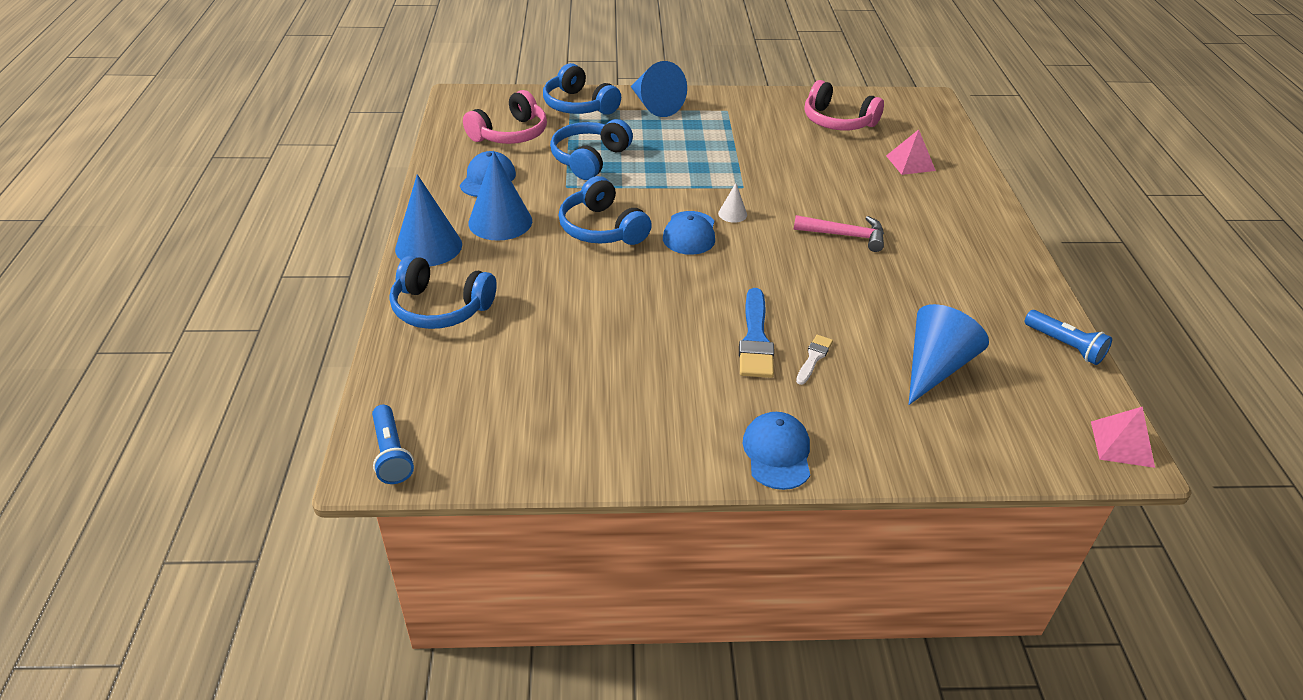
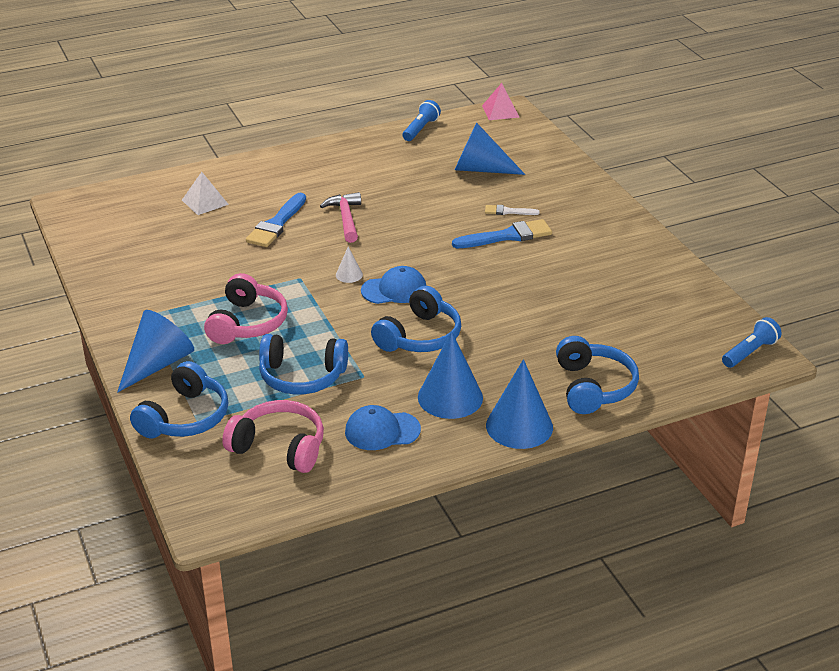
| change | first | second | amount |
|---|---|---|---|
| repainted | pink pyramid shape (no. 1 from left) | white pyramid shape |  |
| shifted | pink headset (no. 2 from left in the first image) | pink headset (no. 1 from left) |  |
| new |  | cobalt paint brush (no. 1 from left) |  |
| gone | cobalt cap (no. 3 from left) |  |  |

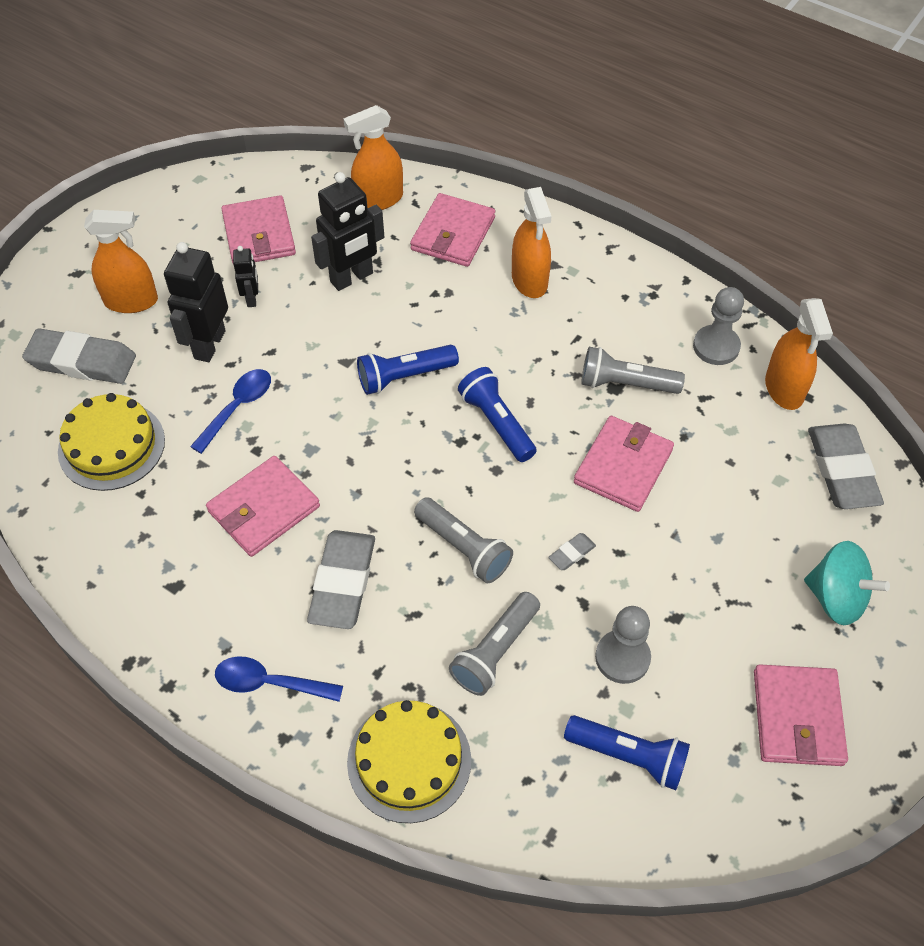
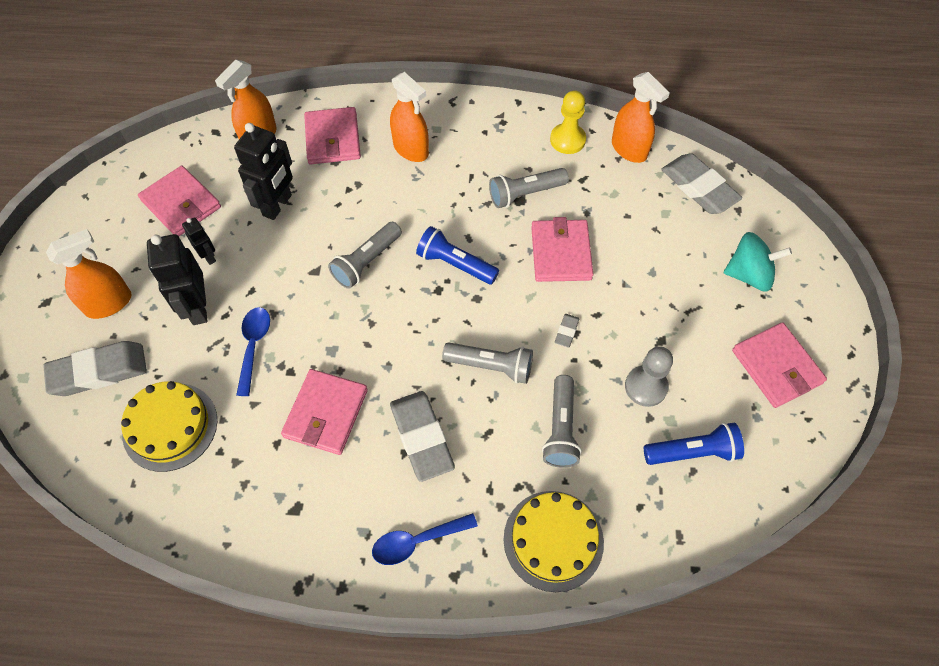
| change | first | second | amount |
|---|---|---|---|
| repainted | cobalt flashlight (no. 1 from left) | grey flashlight (no. 1 from left) |  |
| repainted | grey chess pawn (no. 2 from left) | bright yellow chess pawn |  |

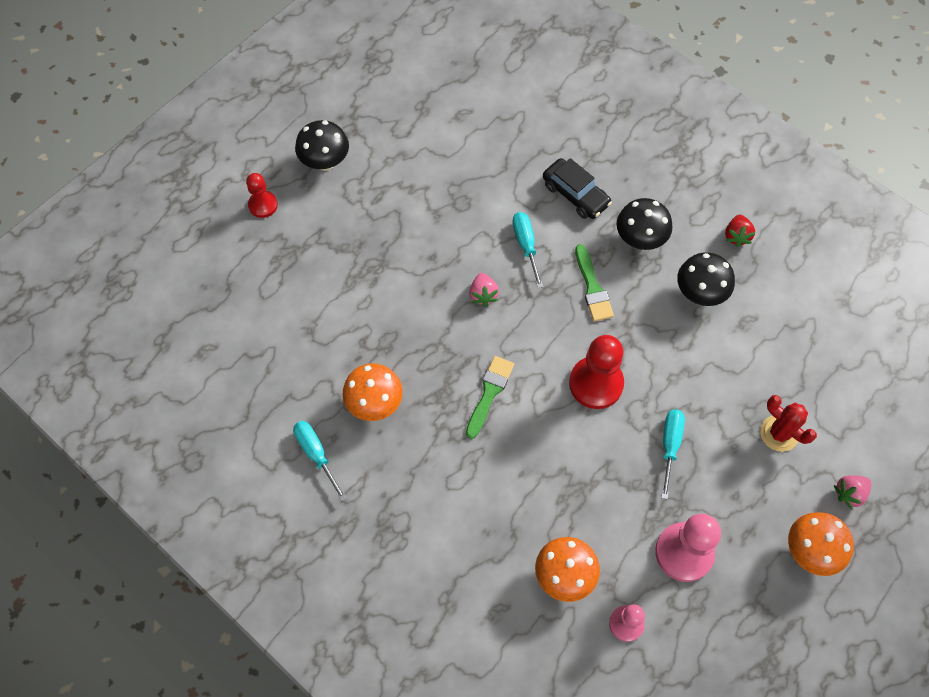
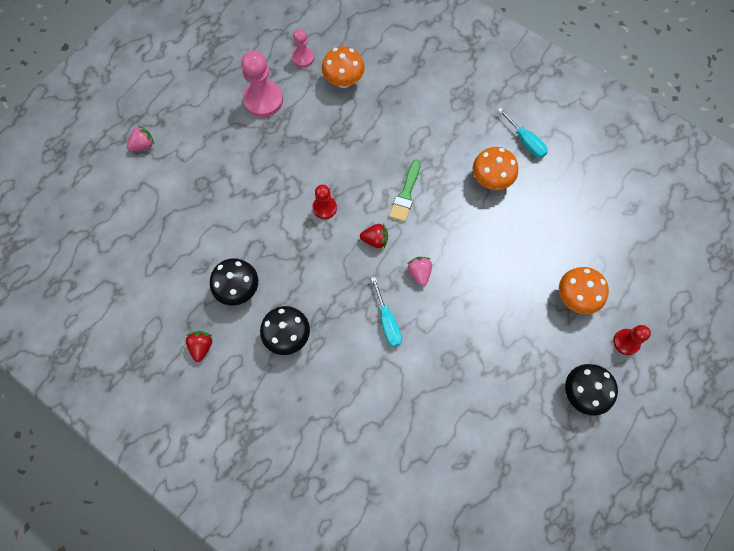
| change | first | second | amount |
|---|---|---|---|
| scaled | scarlet chess pawn (no. 2 from left in the first image) | scarlet chess pawn (no. 1 from left) | x0.58 |
| new |  | scarlet berry (no. 2 from left) |  |
| shifted | orange-coloured fungus (no. 3 from left) |  |  |
| gone | black toy car |  |  |
| gone | emerald paint brush (no. 2 from left) |  |  |
| gone | teal hand screwdriver (no. 3 from left) |  |  |
| gone | scarlet cactus |  |  |

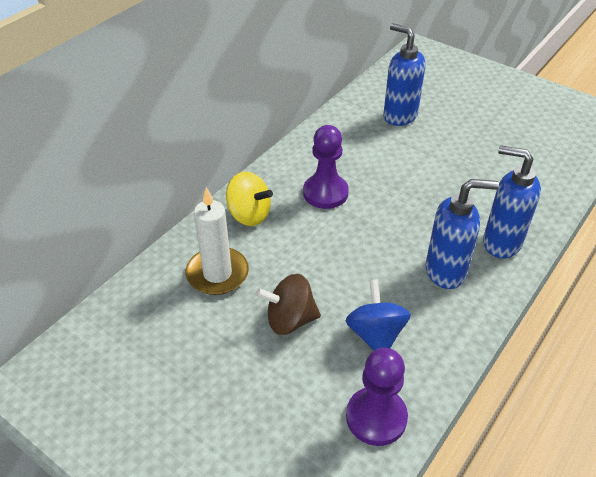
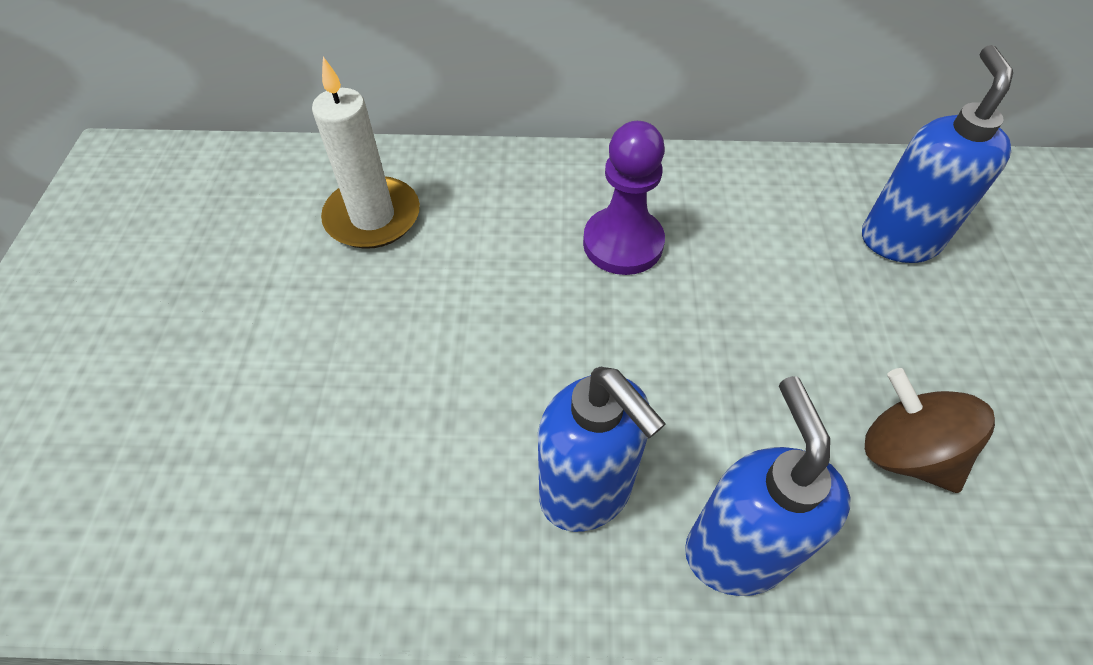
| change | first | second | amount |
|---|---|---|---|
| shifted | dark brown toy top |  |  |
| gone | bright yellow toy top |  |  |
| gone | cobalt toy top |  |  |
| gone | purple chess pawn (no. 2 from left) |  |  |

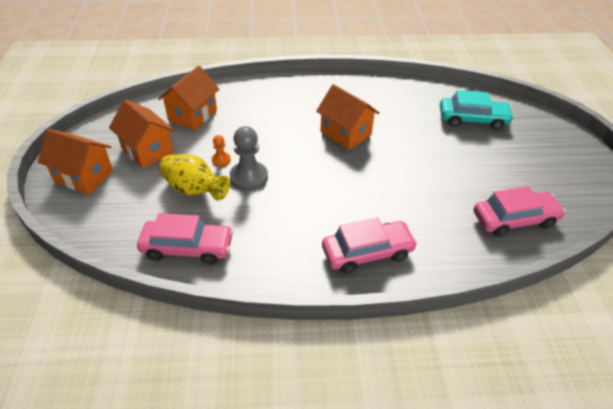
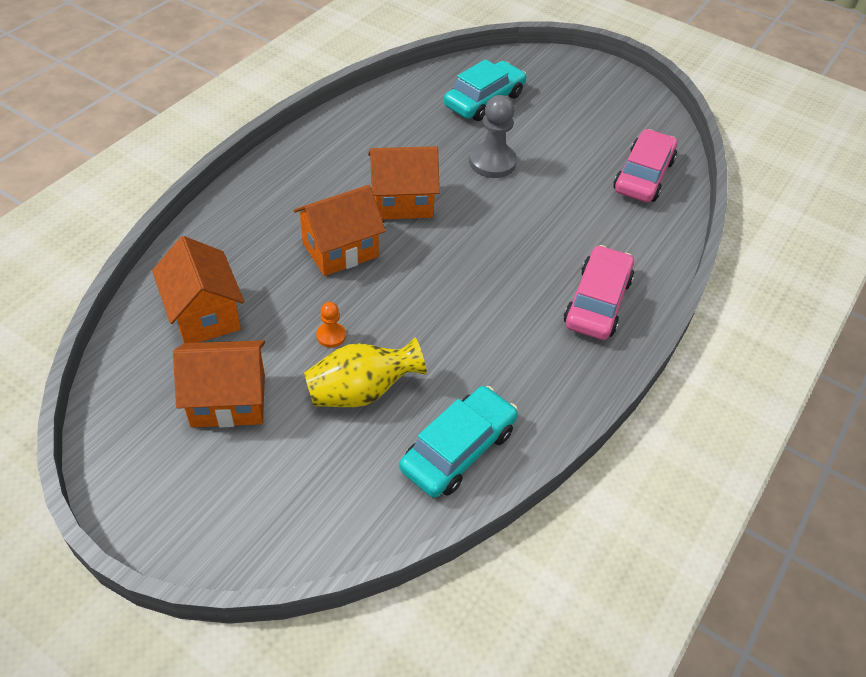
| change | first | second | amount |
|---|---|---|---|
| shifted | orange-coloured cottage (no. 1 from left in the first image) | orange-coloured cottage (no. 3 from left) |  |
| repainted | pink toy car (no. 1 from left) | teal toy car (no. 1 from left) |  |
| shifted | grey chess pawn |  |  |

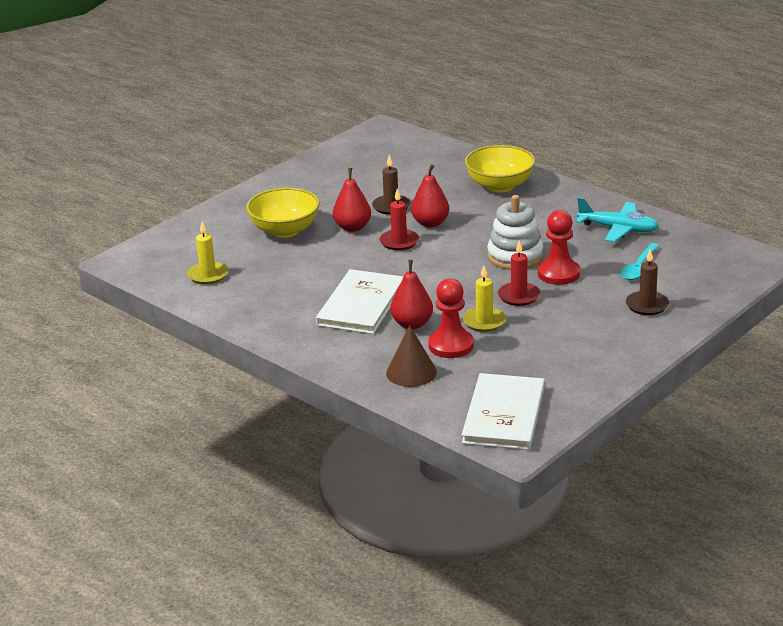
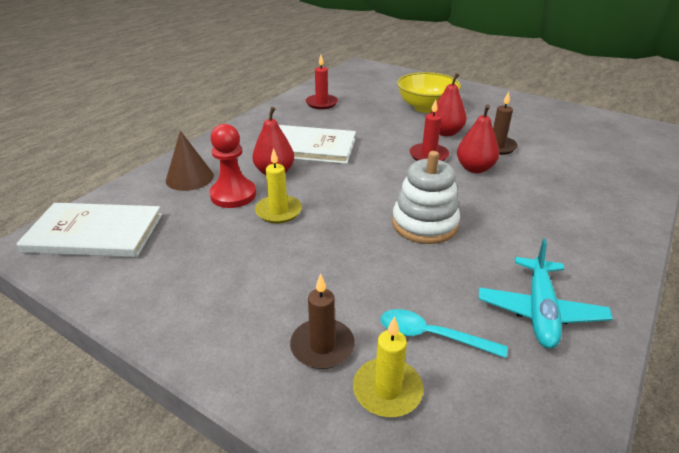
| change | first | second | amount |
|---|---|---|---|
| shifted | scarlet wax candle (no. 2 from left in the first image) | scarlet wax candle (no. 1 from left) |  |
| shifted | bright yellow wax candle (no. 1 from left in the first image) | bright yellow wax candle (no. 2 from left) |  |
| gone | bright yellow deep dish (no. 2 from left) |  |  |
| gone | scarlet chess pawn (no. 2 from left) |  |  |

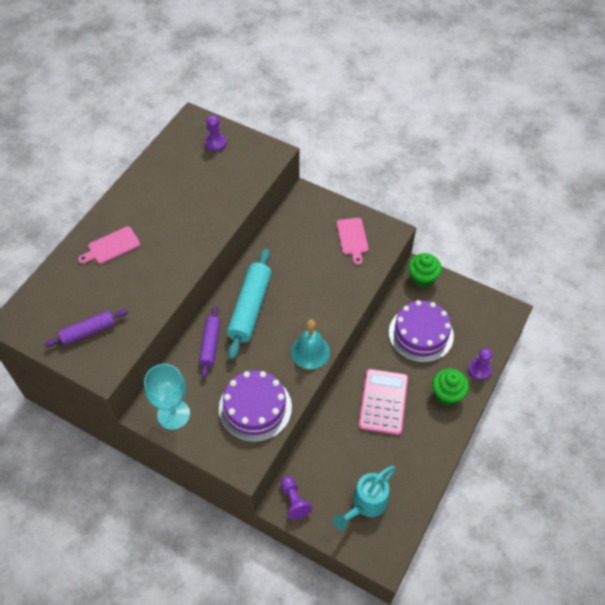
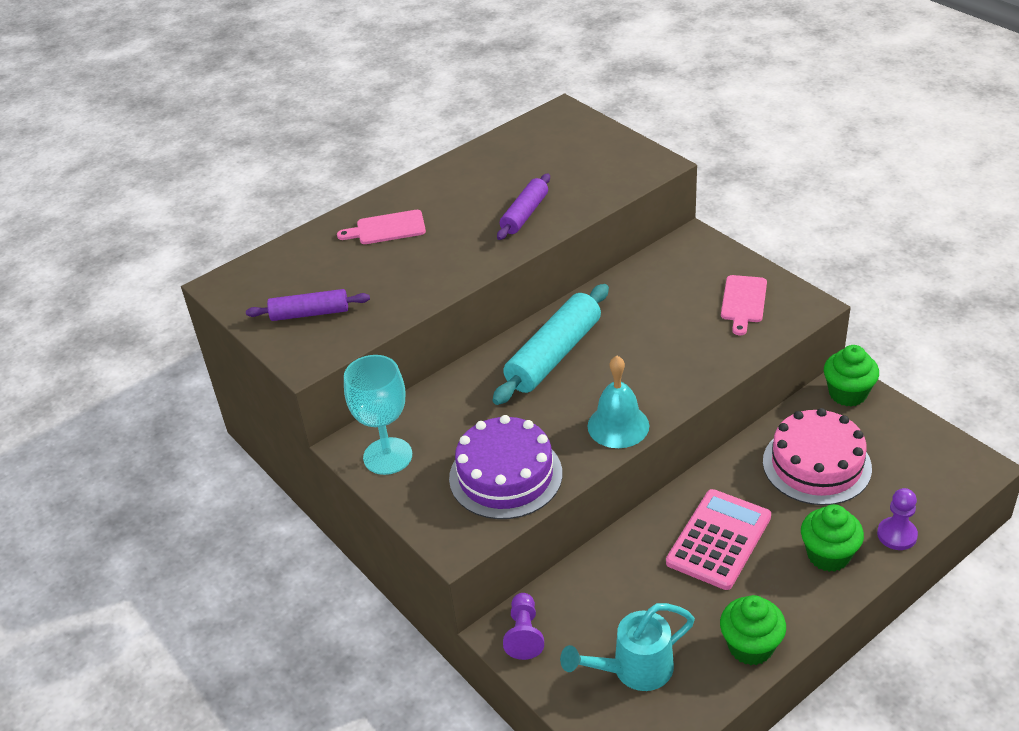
| change | first | second | amount |
|---|---|---|---|
| shifted | purple pastry roller (no. 2 from left) |  |  |
| new |  | emerald muffin (no. 1 from left) |  |
| repainted | purple layer cake (no. 2 from left) | pink layer cake |  |
| gone | purple chess pawn (no. 1 from left) |  |  |

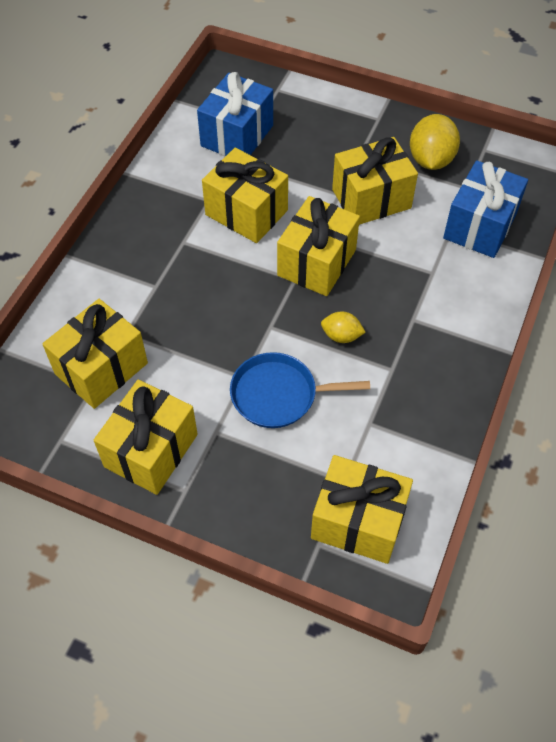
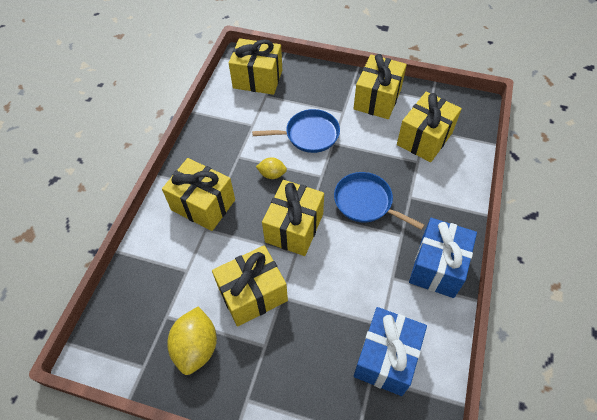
| change | first | second | amount |
|---|---|---|---|
| shifted | bright yellow wrapped gift (no. 3 from left in the first image) | bright yellow wrapped gift (no. 1 from left) |  |
| new |  | cobalt frying pan (no. 2 from left) |  |
| shifted | cobalt wrapped gift (no. 2 from left) |  |  |

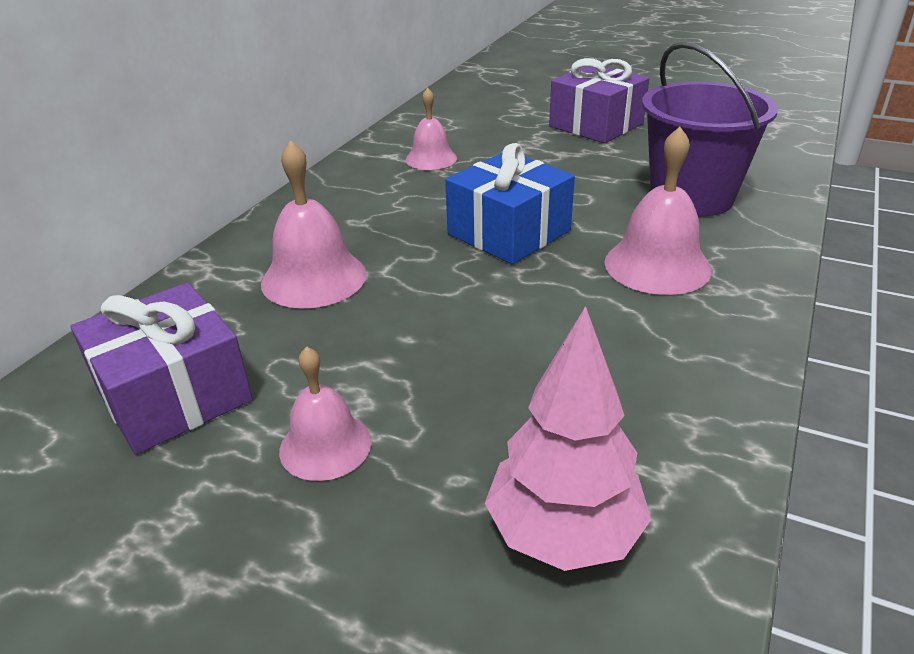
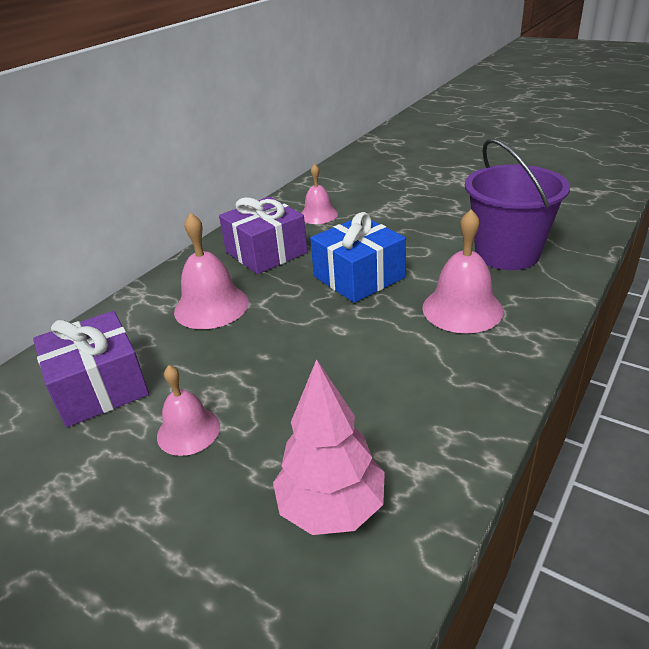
| change | first | second | amount |
|---|---|---|---|
| shifted | purple wrapped gift (no. 2 from left) |  |  |

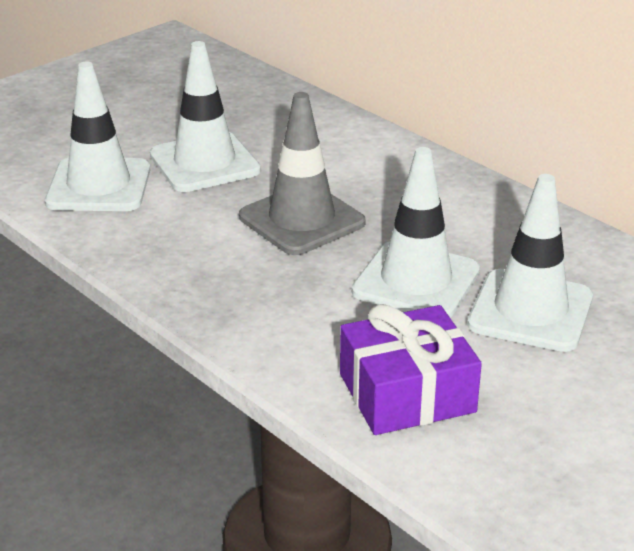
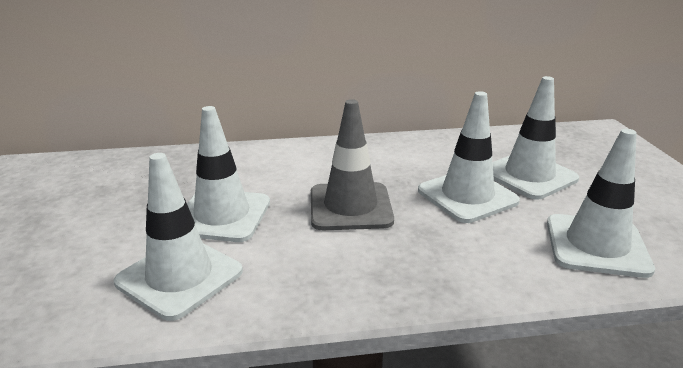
| change | first | second | amount |
|---|---|---|---|
| swapped | purple wrapped gift | white road cone (no. 5 from left) |  |

